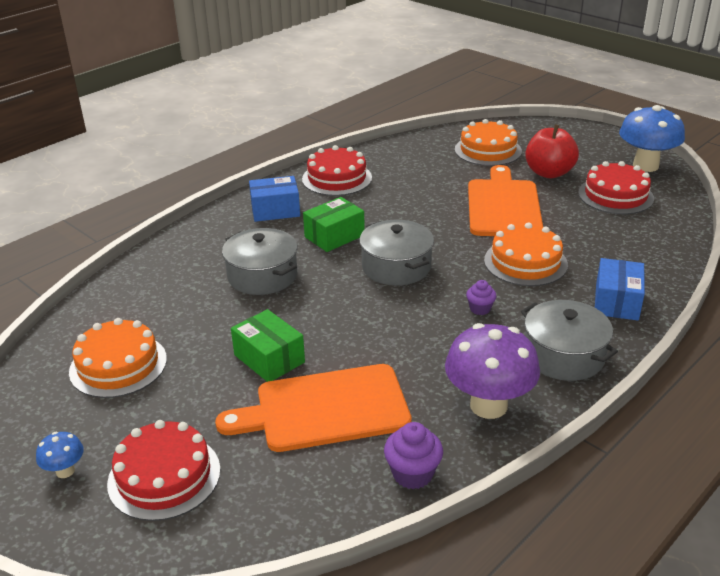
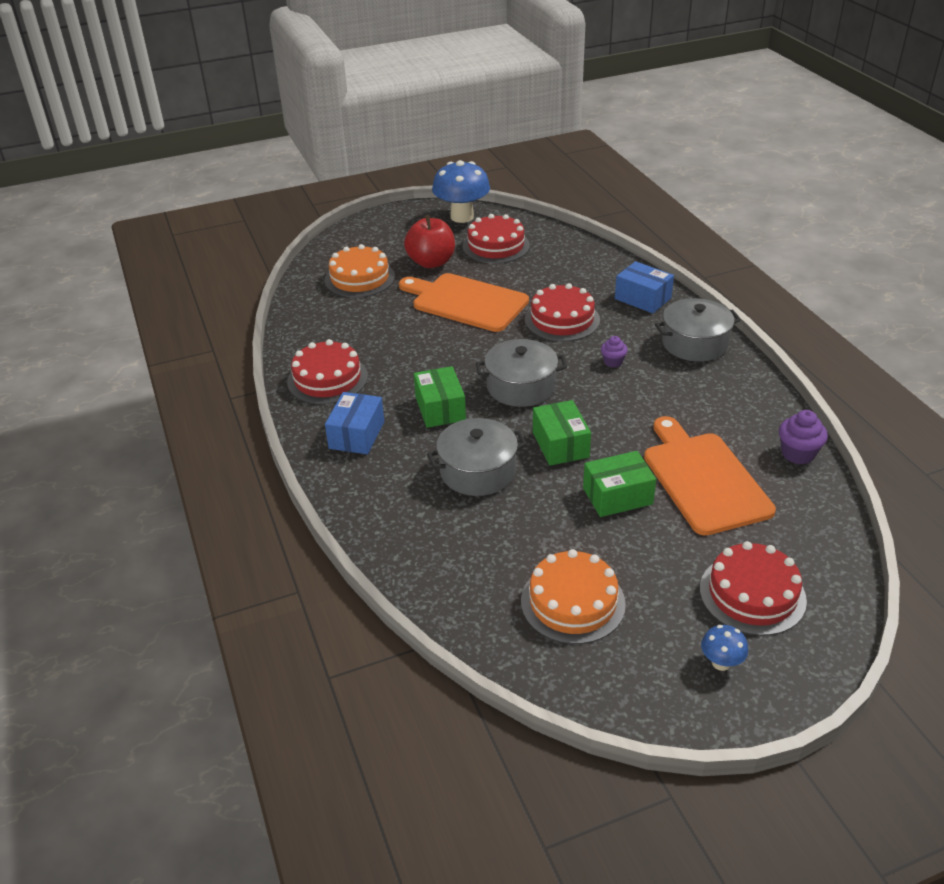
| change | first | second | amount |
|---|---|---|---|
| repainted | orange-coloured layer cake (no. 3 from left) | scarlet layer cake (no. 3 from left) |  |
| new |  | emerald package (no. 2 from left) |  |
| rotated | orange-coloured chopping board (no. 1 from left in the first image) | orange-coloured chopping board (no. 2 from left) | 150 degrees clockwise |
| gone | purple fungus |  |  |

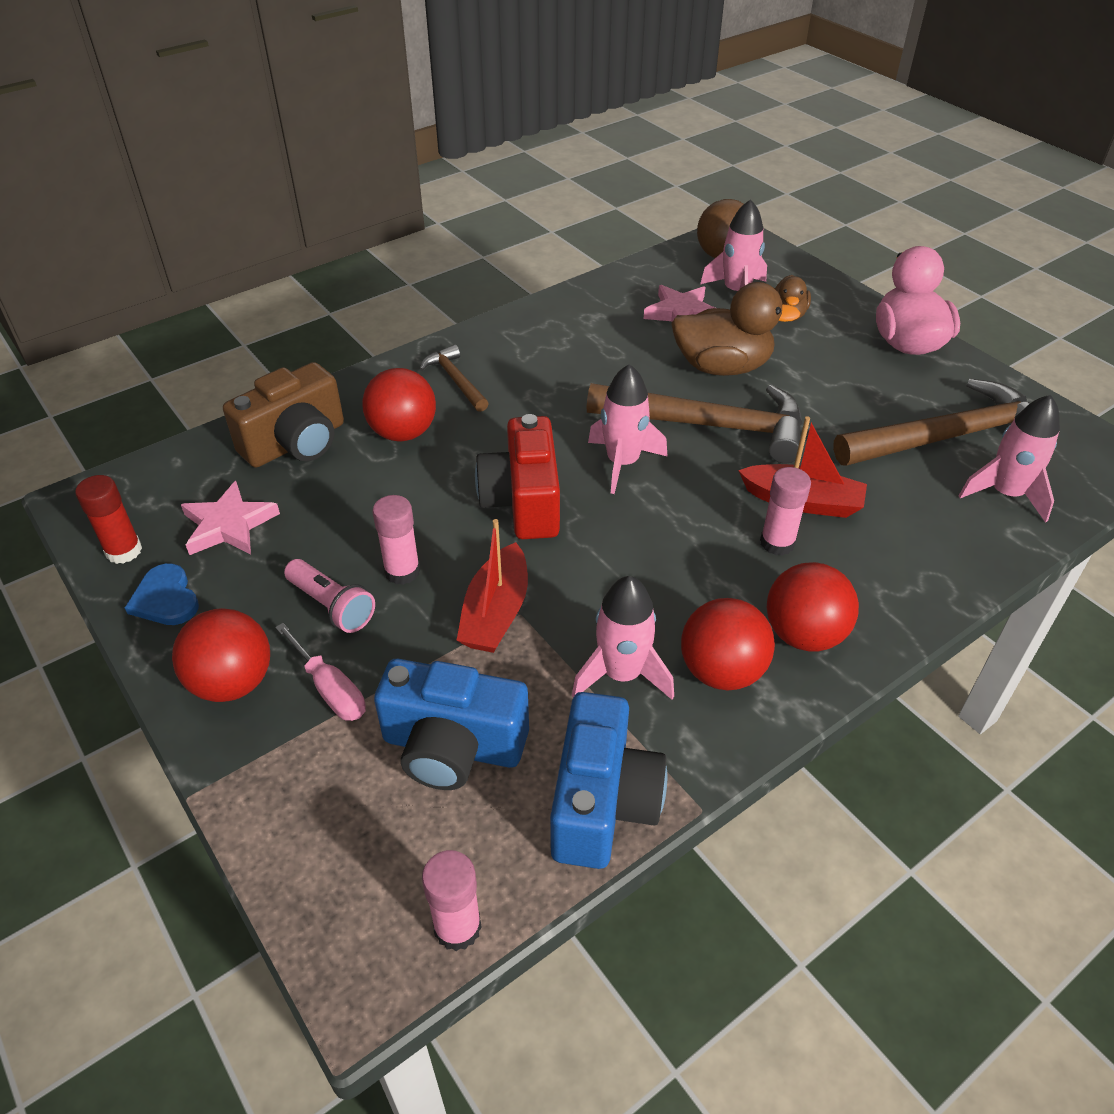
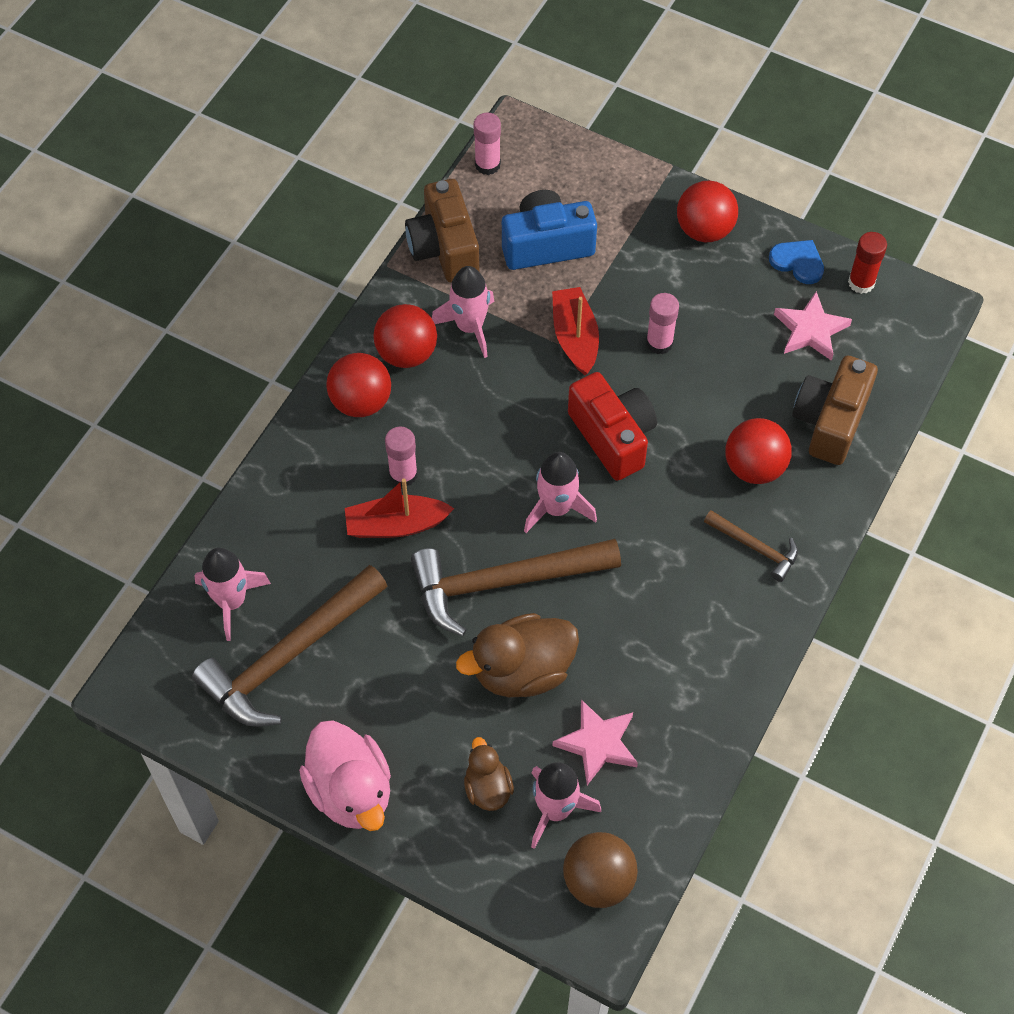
| change | first | second | amount |
|---|---|---|---|
| repainted | cobalt compact camera (no. 2 from left) | dark brown compact camera (no. 1 from left) |  |
| gone | pink hand screwdriver |  |  |
| gone | pink flashlight |  |  |

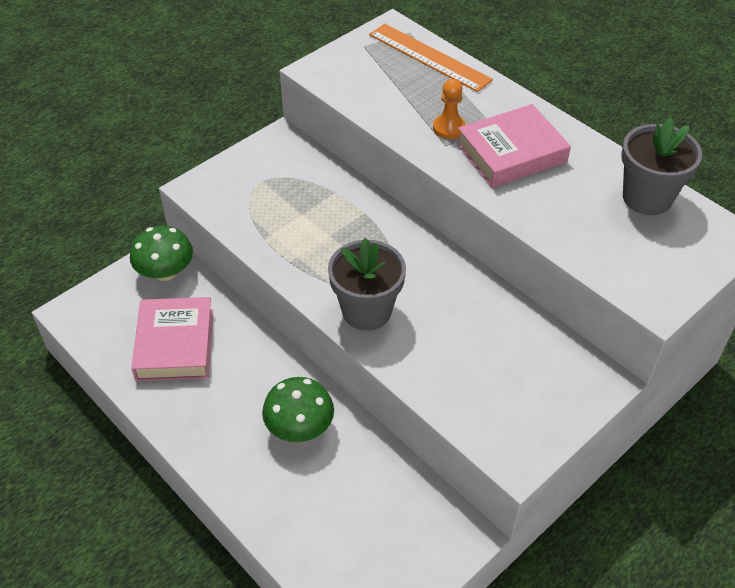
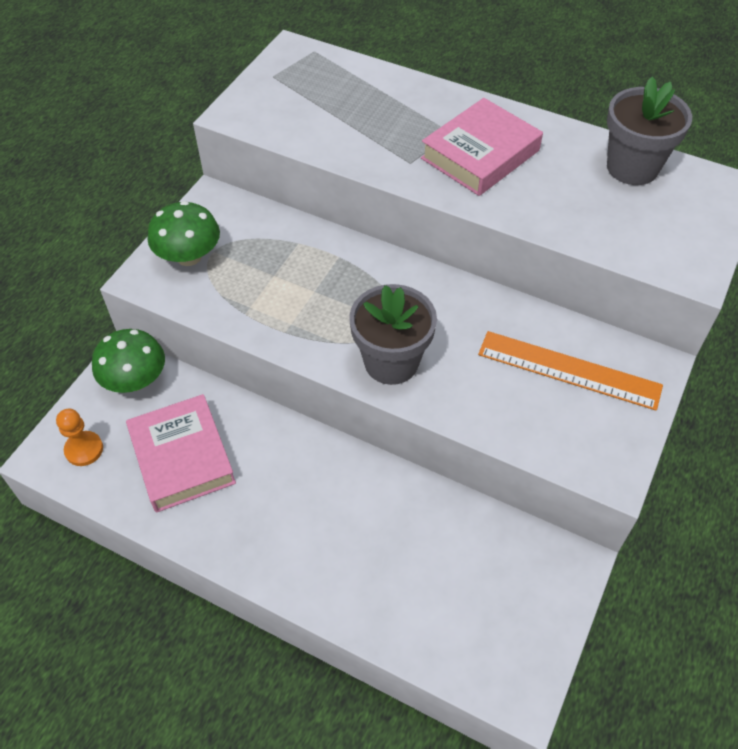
| change | first | second | amount |
|---|---|---|---|
| shifted | orange-coloured chess pawn |  |  |
| shifted | emerald fungus (no. 2 from left) |  |  |
| shifted | orange-coloured ruler |  |  |

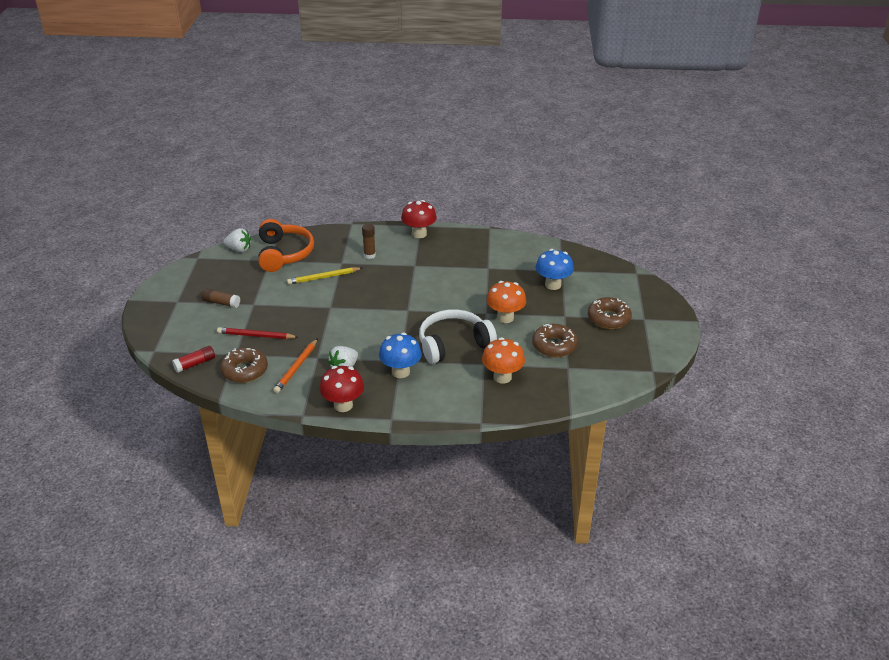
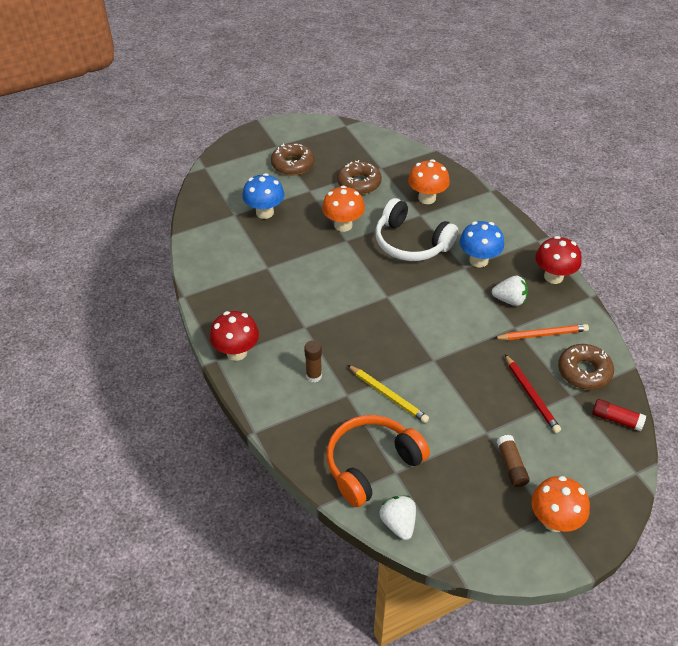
| change | first | second | amount |
|---|---|---|---|
| new |  | orange-coloured fungus (no. 3 from left) |  |

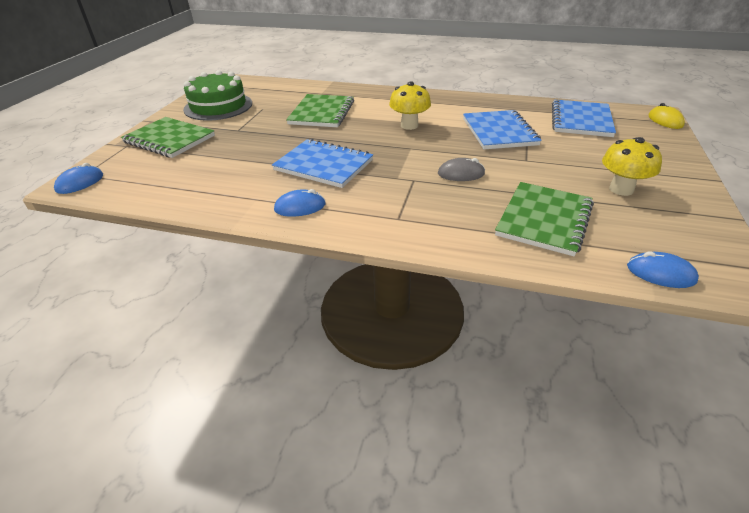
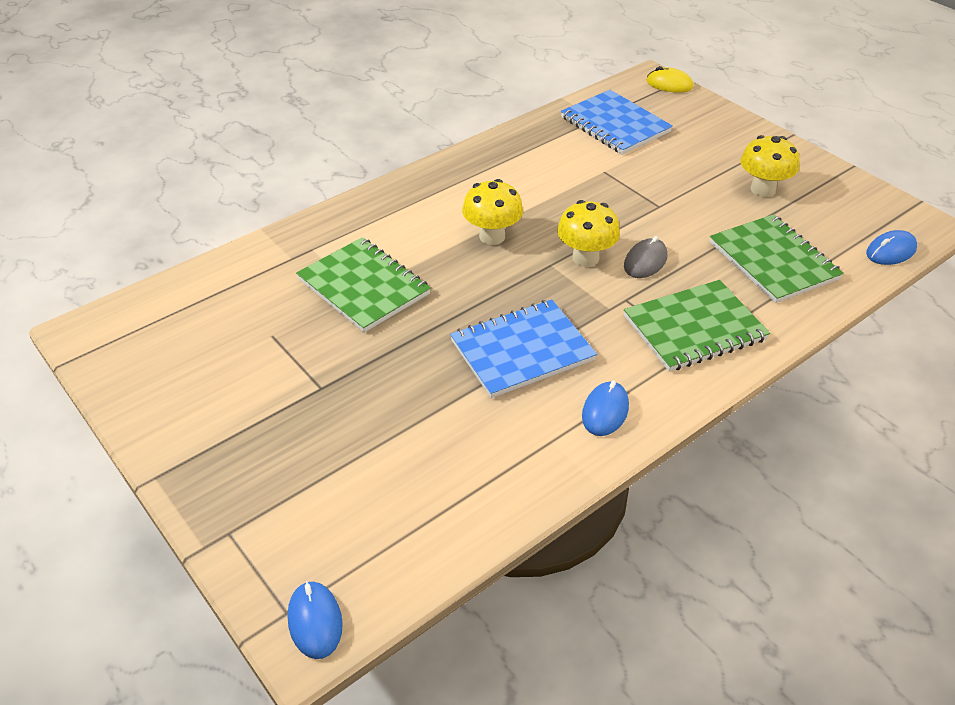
| change | first | second | amount |
|---|---|---|---|
| new |  | bright yellow fungus (no. 2 from left) |  |
| shifted | emerald exercise book (no. 1 from left in the first image) | emerald exercise book (no. 2 from left) |  |
| gone | emerald layer cake |  |  |
| gone | cobalt exercise book (no. 2 from left) |  |  |

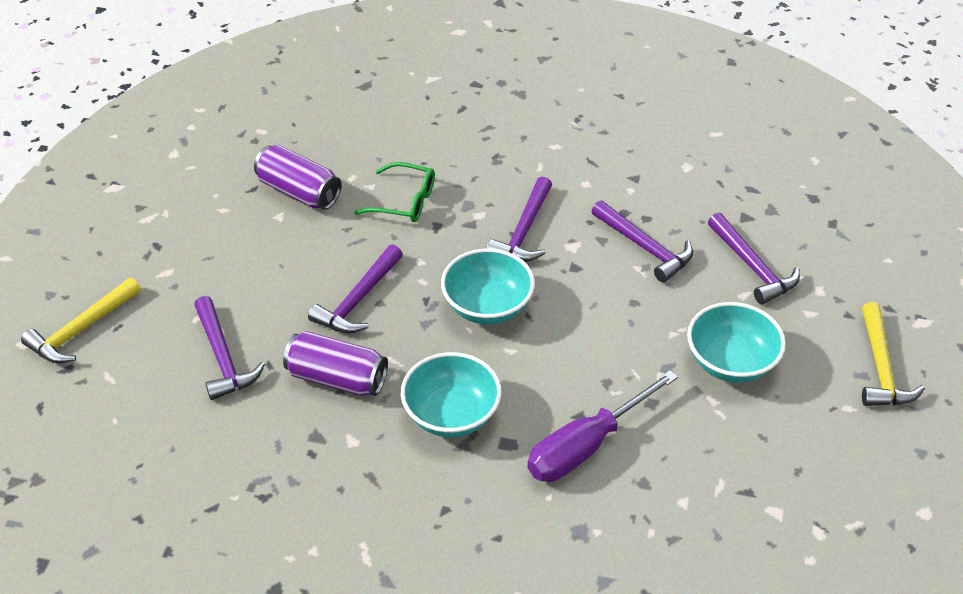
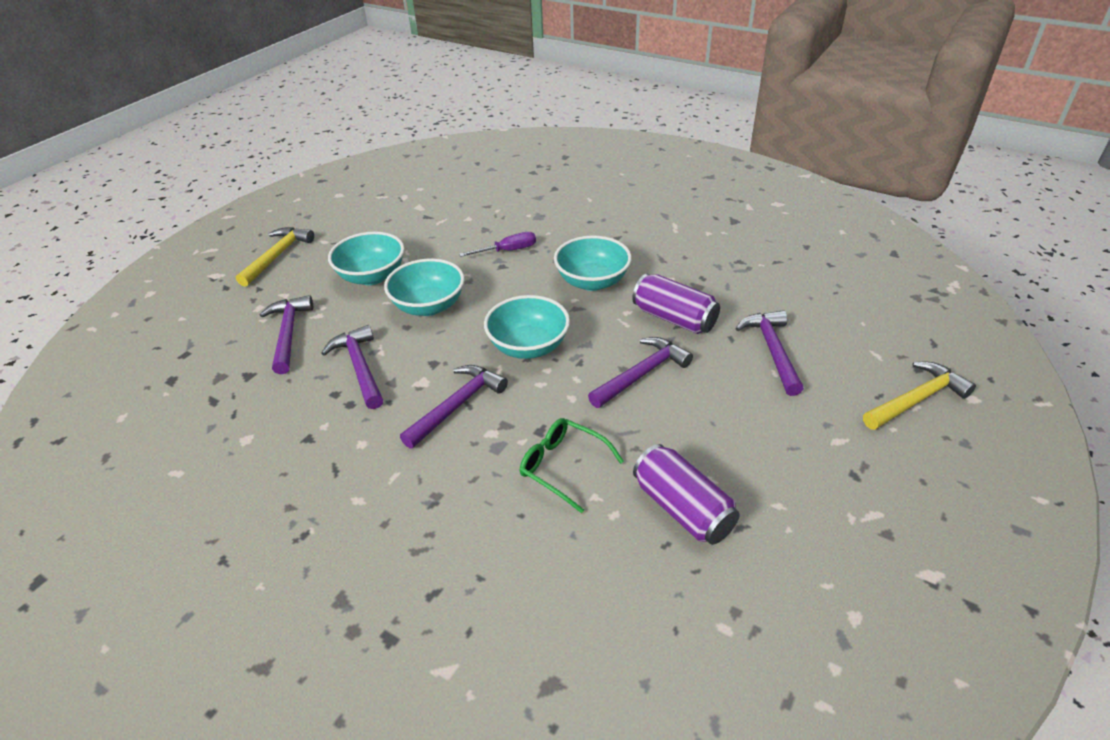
| change | first | second | amount |
|---|---|---|---|
| new |  | teal deep dish (no. 2 from left) |  |
| scaled | purple hand screwdriver |  | x0.58 |

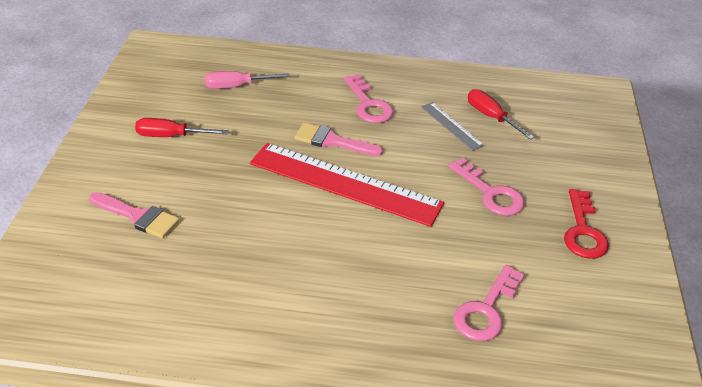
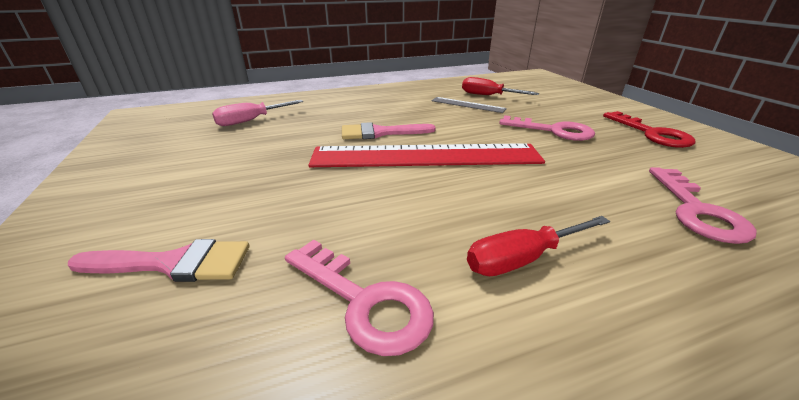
| change | first | second | amount |
|---|---|---|---|
| shifted | pink key (no. 1 from left) |  |  |
| shifted | scarlet hand screwdriver (no. 1 from left in the first image) | scarlet hand screwdriver (no. 2 from left) |  |

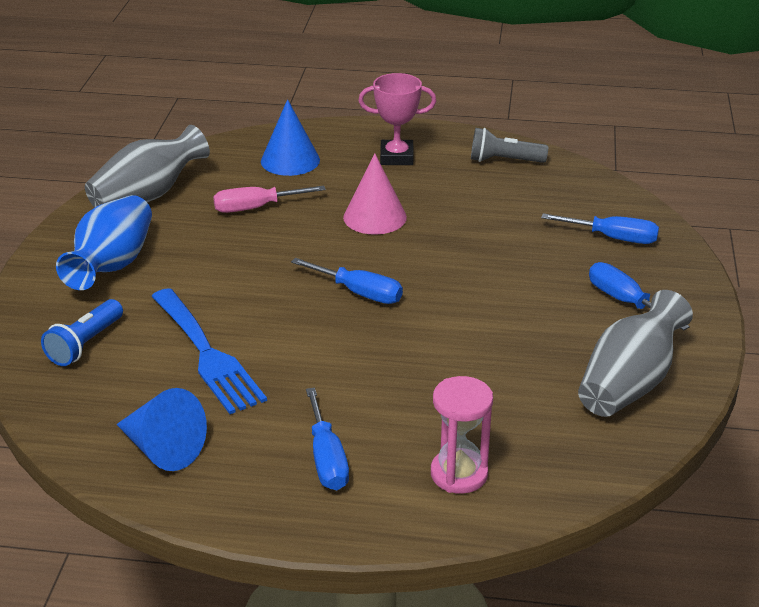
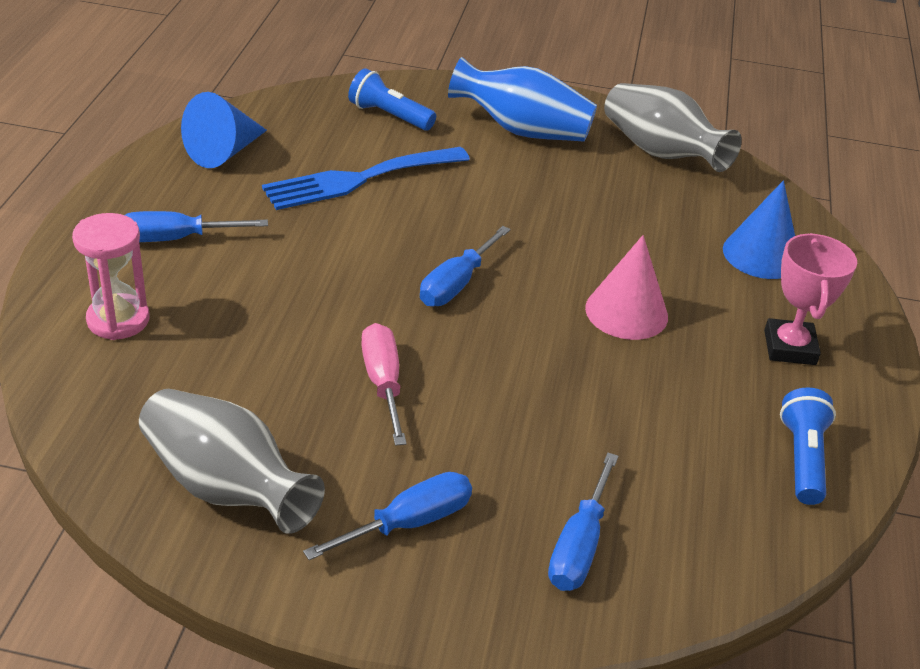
| change | first | second | amount |
|---|---|---|---|
| shifted | pink hand screwdriver |  |  |
| repainted | grey flashlight | cobalt flashlight (no. 2 from left) |  |

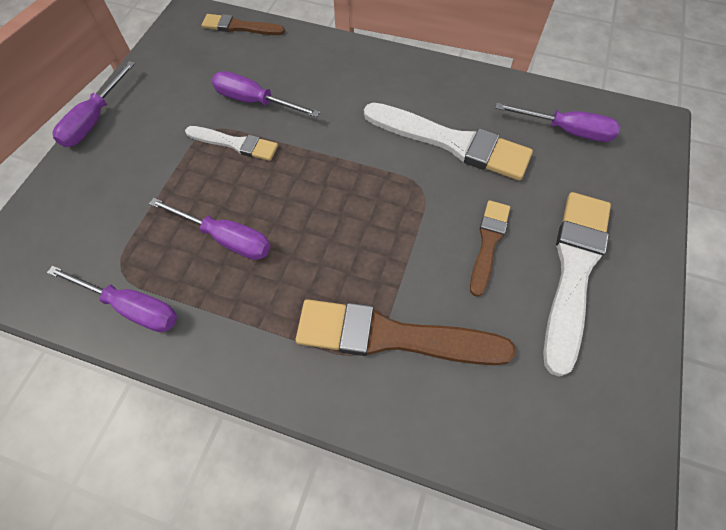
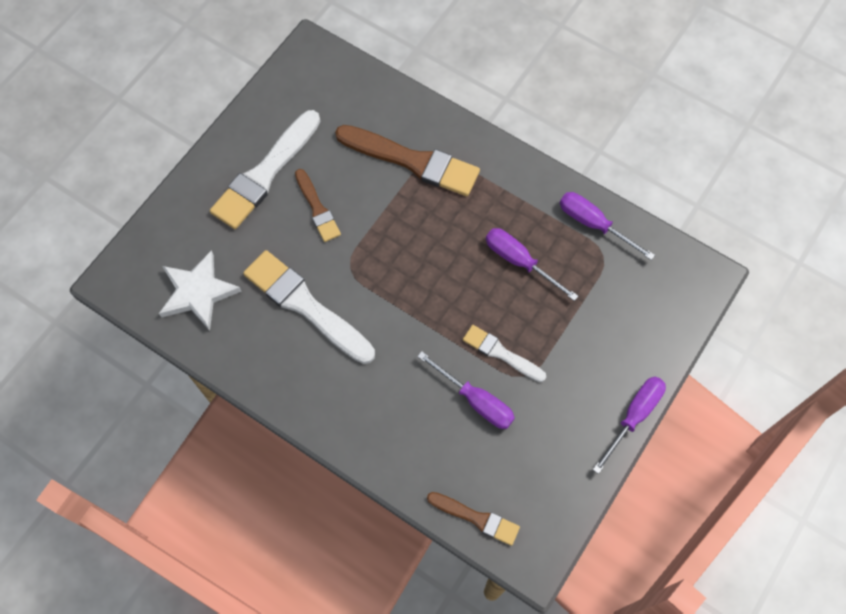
| change | first | second | amount |
|---|---|---|---|
| swapped | purple hand screwdriver (no. 5 from left) | white five-pointed star |  |
| rotated | dark brown paint brush (no. 3 from left in the first image) | dark brown paint brush (no. 1 from left) | 60 degrees counterclockwise |

